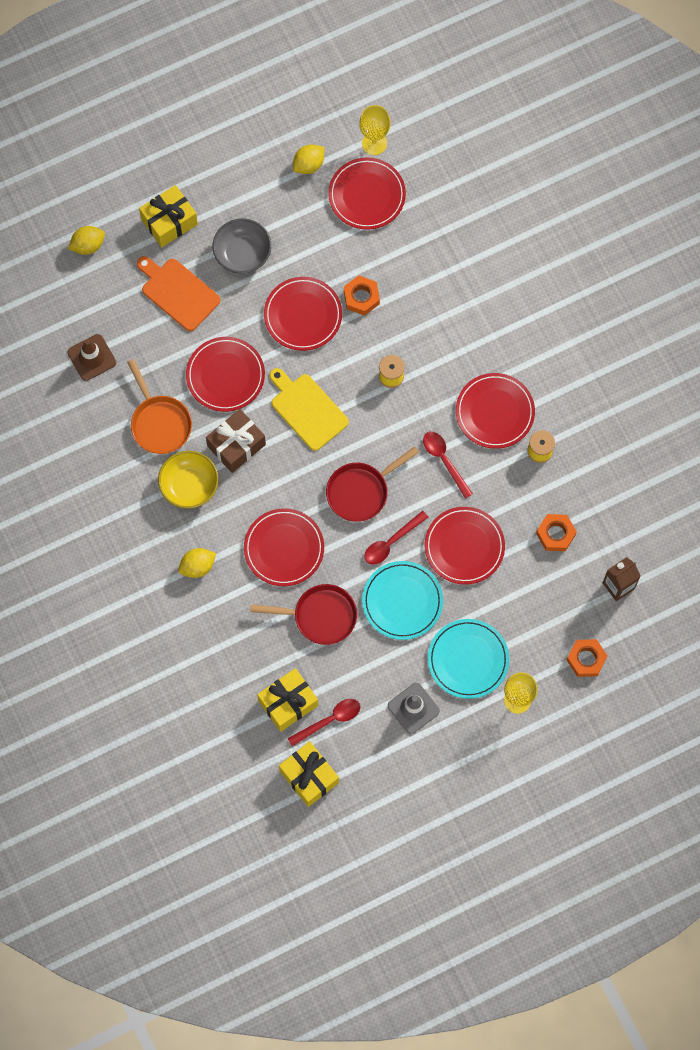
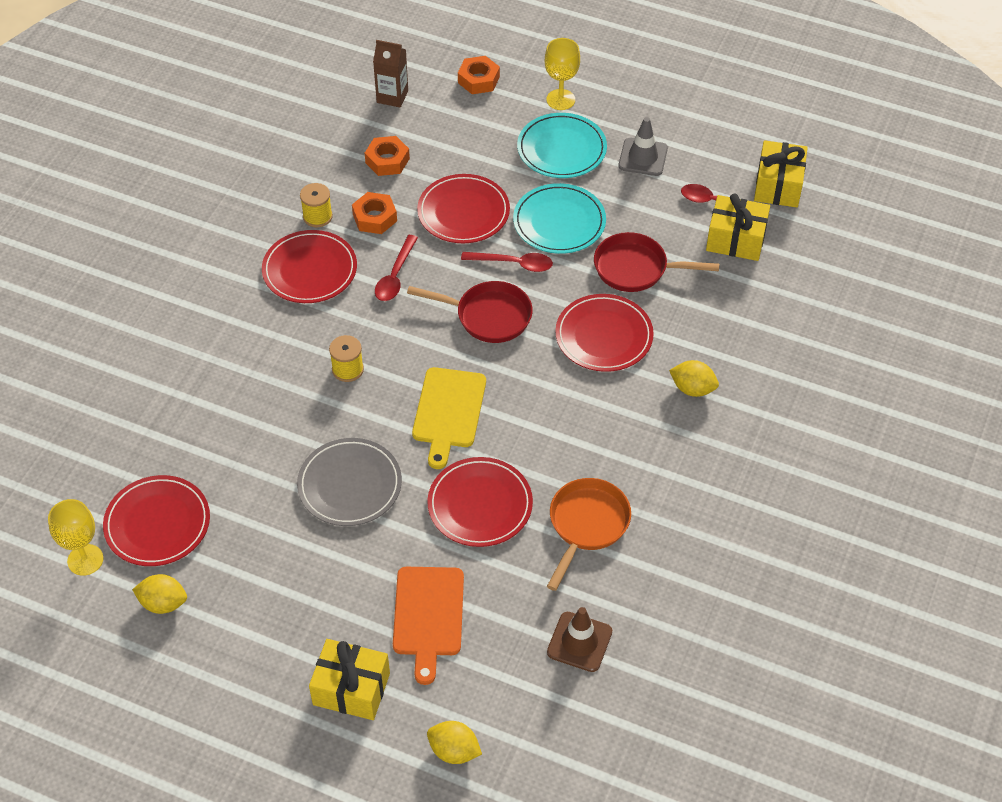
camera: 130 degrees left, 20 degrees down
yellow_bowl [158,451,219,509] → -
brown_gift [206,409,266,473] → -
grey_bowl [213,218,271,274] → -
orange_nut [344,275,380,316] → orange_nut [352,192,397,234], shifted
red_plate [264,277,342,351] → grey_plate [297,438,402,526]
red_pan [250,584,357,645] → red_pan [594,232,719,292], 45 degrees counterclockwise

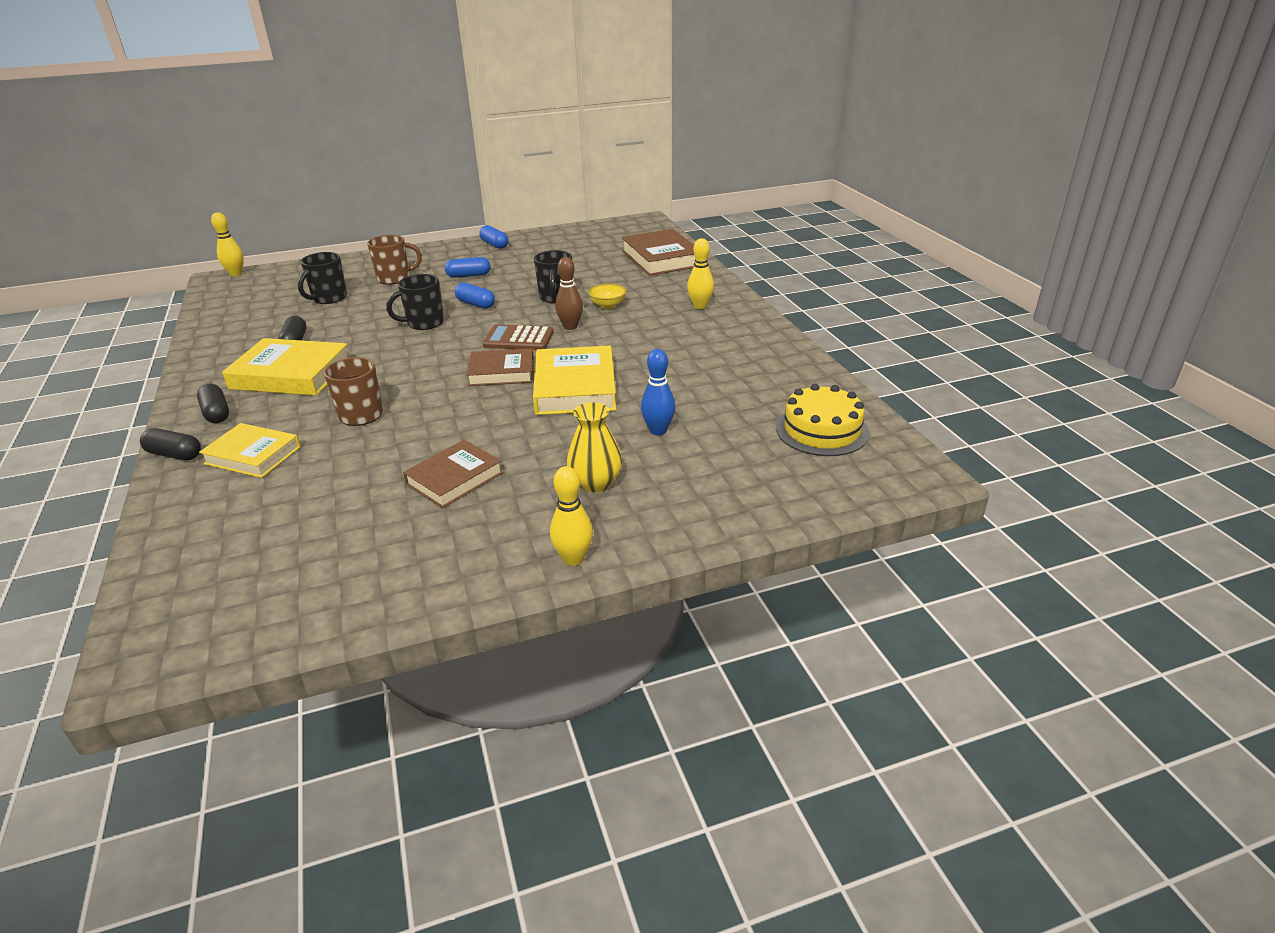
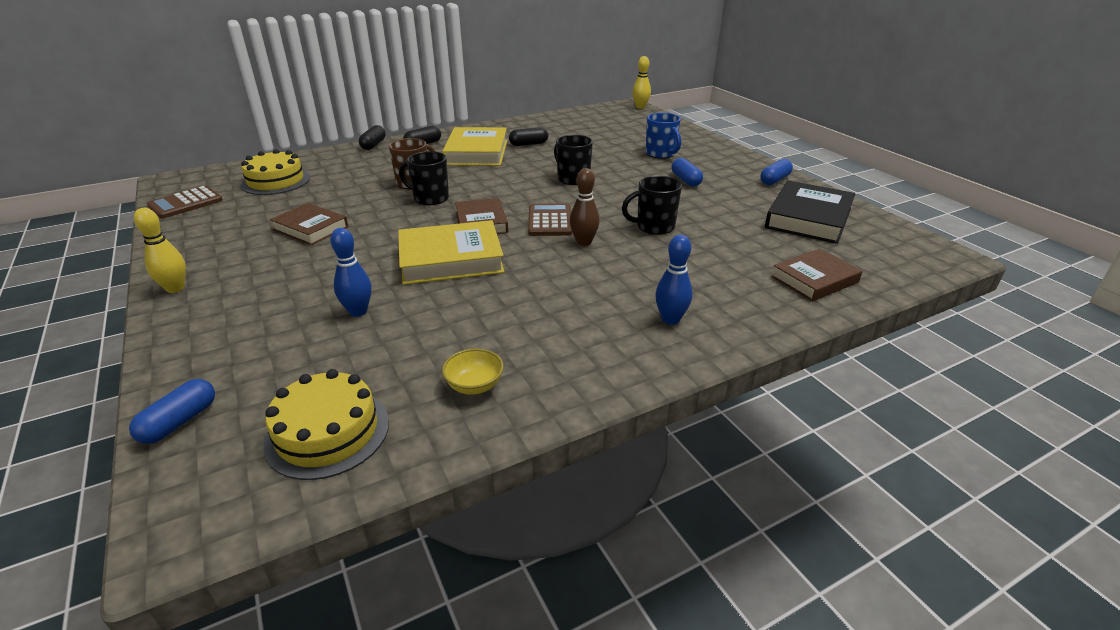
camera: 80 degrees right, 0 degrees up
yellow_book [199,423,301,478] → -
yellow_vase [567,402,622,493] → -
- → brown_calculator [147,186,223,219]
- → yellow_cake [240,149,310,195]
- → black_book [765,180,855,244]
black_mug [298,252,347,304] → black_mug [399,151,449,205], shifted
blue_capsule [455,283,495,309] → blue_capsule [129,379,215,444], shifted
yellow_bowl [588,284,627,309] → yellow_bowl [442,348,504,395], shifted
brown_mug [367,235,422,285] → blue_mug [646,113,681,159]
yellow_bowling_pin [687,238,714,309] → blue_bowling_pin [655,235,693,325]
brown_book [621,229,695,276] → brown_book [771,248,862,301], x0.66

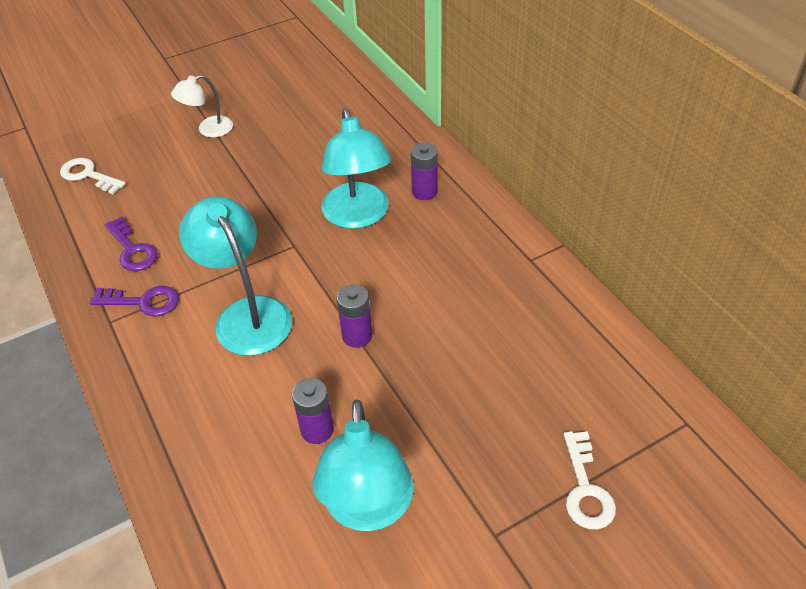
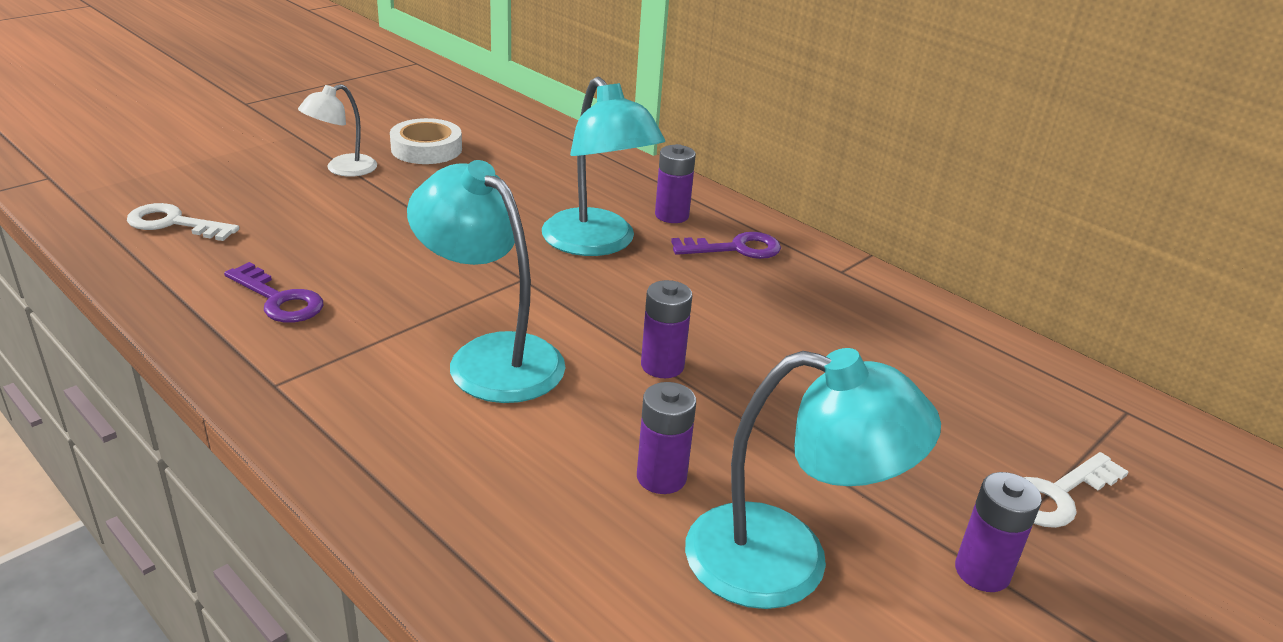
camera: 20 degrees left, 15 degrees down
- → white_tape [390,118,462,164]
- → purple_battery [955,472,1042,592]
purple_key [90,286,179,316] → purple_key [671,232,781,259], shifted
turquoise_lamp [312,399,413,531] → turquoise_lamp [685,348,941,609], 60 degrees counterclockwise
white_key [563,431,616,529] → white_key [1023,452,1129,528], 75 degrees clockwise

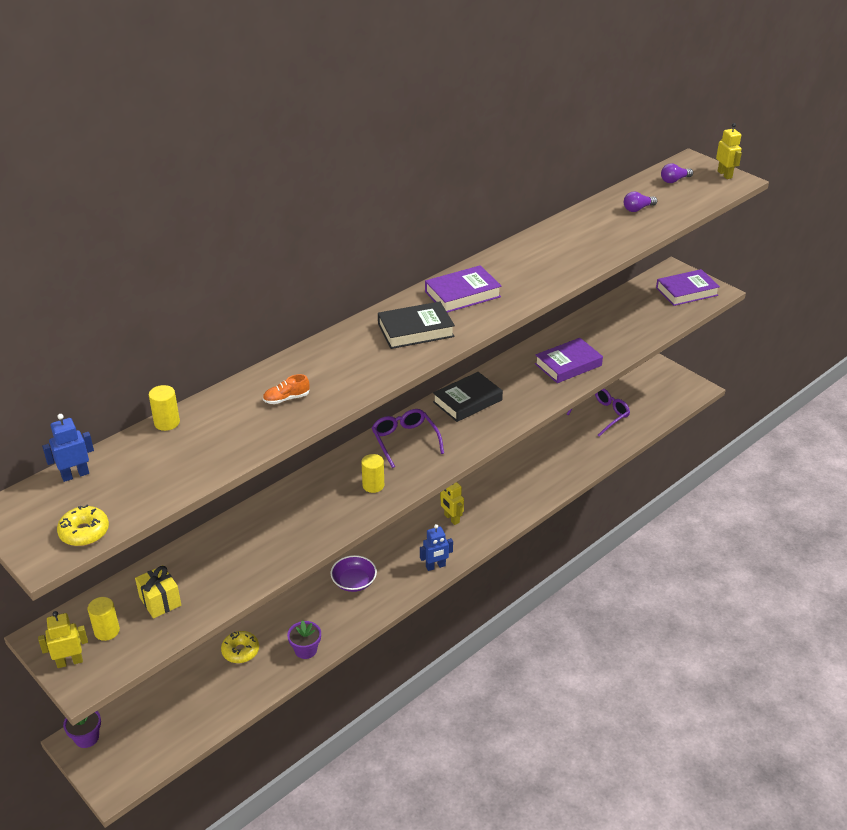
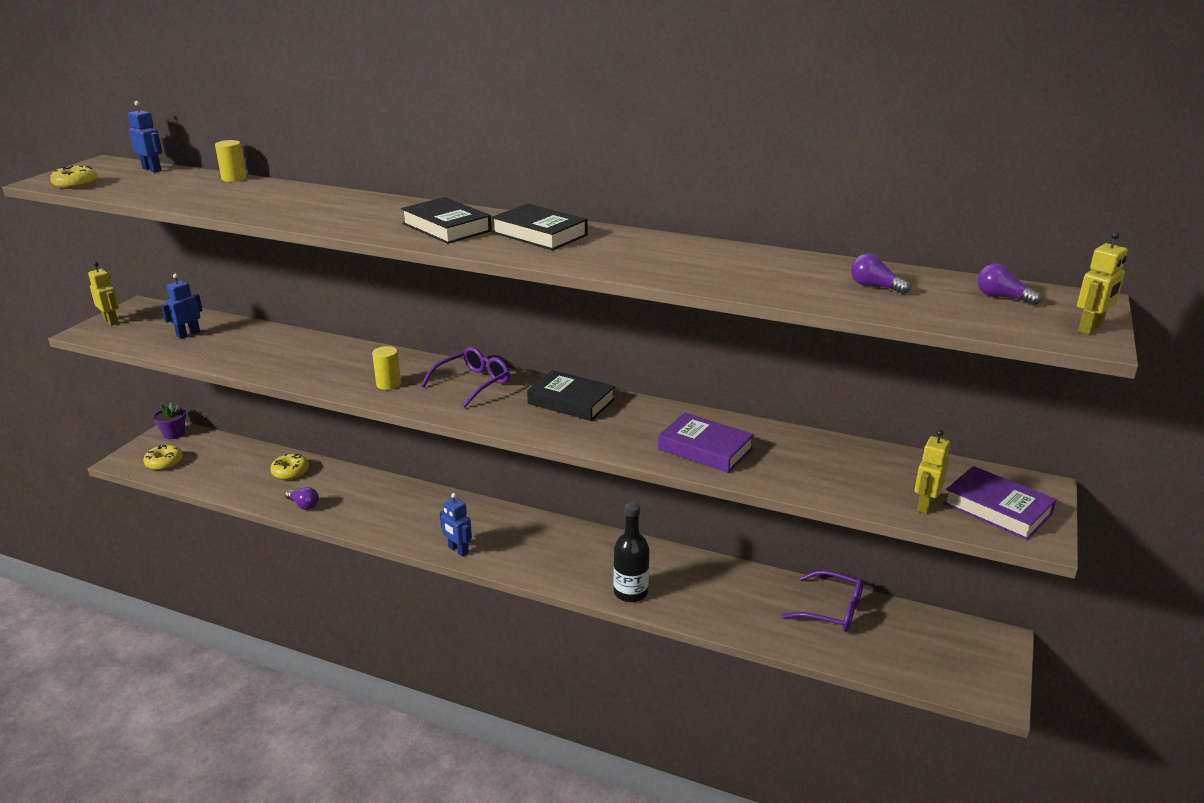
camera: 65 degrees right, 10 degrees down
yellow_cylinder [88,597,120,641] → -
orange_shoe [263,374,310,404] → -
purple_bowl [331,555,377,592] → -
- → yellow_donut [143,445,183,470]
- → black_bottle [613,502,649,602]
yellow_robot [440,482,464,525] → yellow_robot [915,430,950,514], shifted
yellow_gift [135,565,181,619] → blue_robot [161,273,203,339]
purple_flower_pot [287,620,321,659] → purple_light_bulb [285,487,319,510]
purple_book [425,265,501,313] → black_book [491,204,588,250]

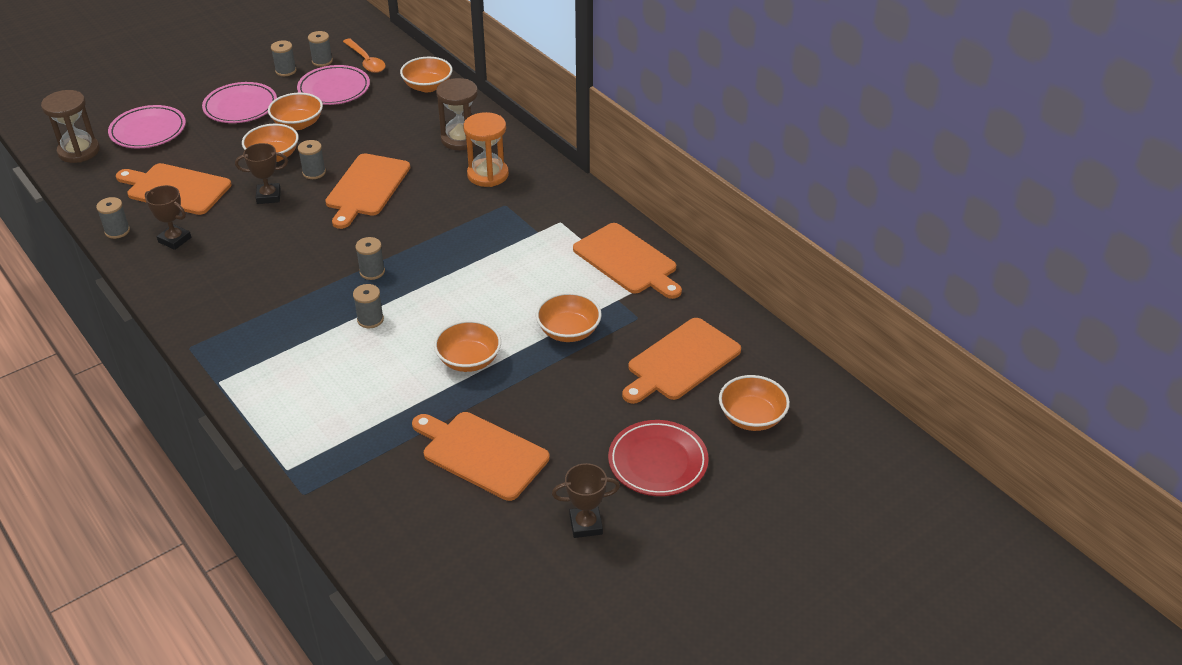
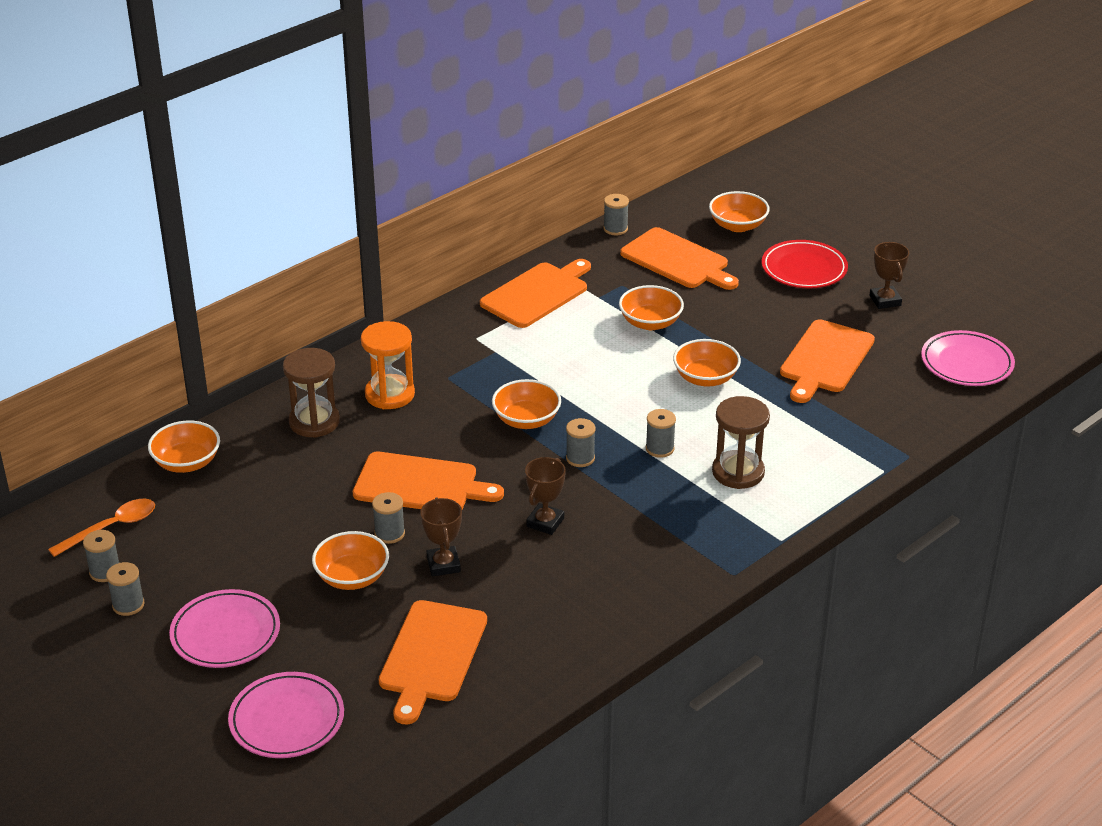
camera: 95 degrees left, 5 degrees down
brown_hourglass [41,90,100,163] → brown_hourglass [712,396,770,489], shifted
grey_spool [96,197,130,239] → grey_spool [603,194,629,235], shifted
brown_trophy [145,185,191,250] → brown_trophy [525,457,566,535], shifted
orange_bowl [268,93,323,130] → orange_bowl [492,379,561,429], shifted
pink_plate [297,65,370,105] → pink_plate [921,330,1015,386], shifted

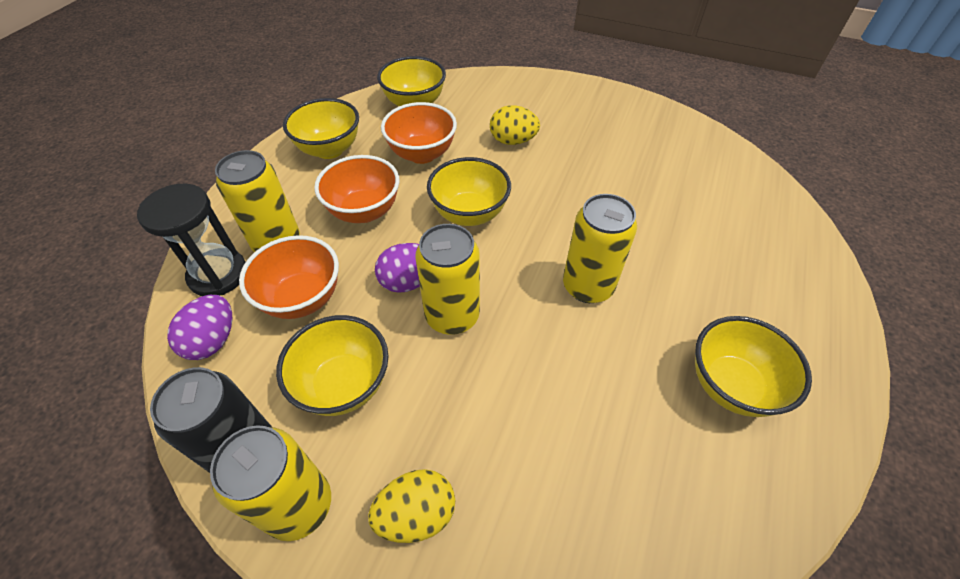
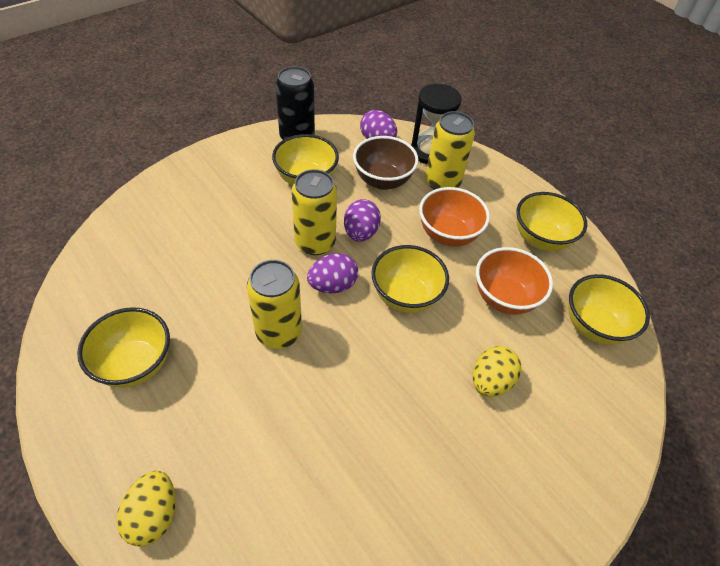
camera: 115 degrees right, 0 degrees up
yellow_can [210,425,331,541] → -
- → purple_egg [307,253,358,293]
yellow_egg [368,469,455,543] → yellow_egg [116,471,175,546], shifted
orange_bowl [239,235,339,319] → brown_bowl [353,136,419,190]

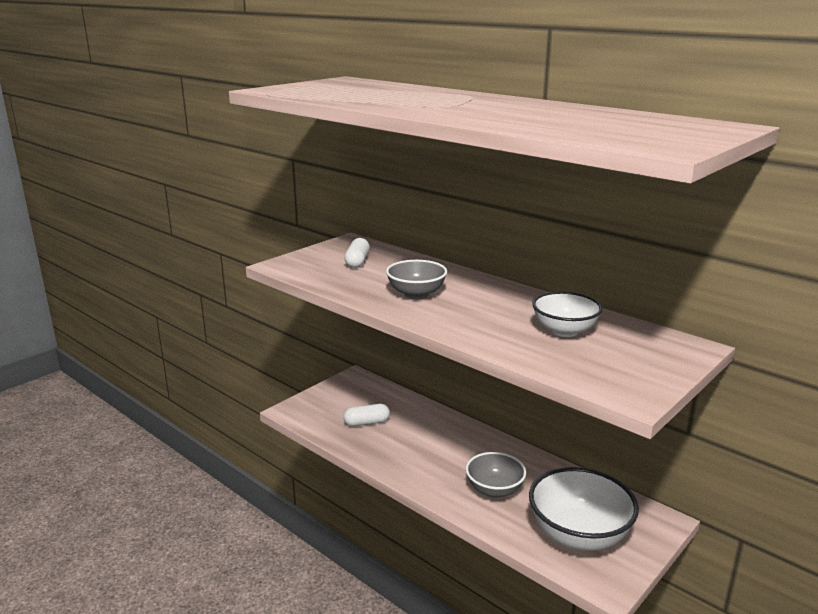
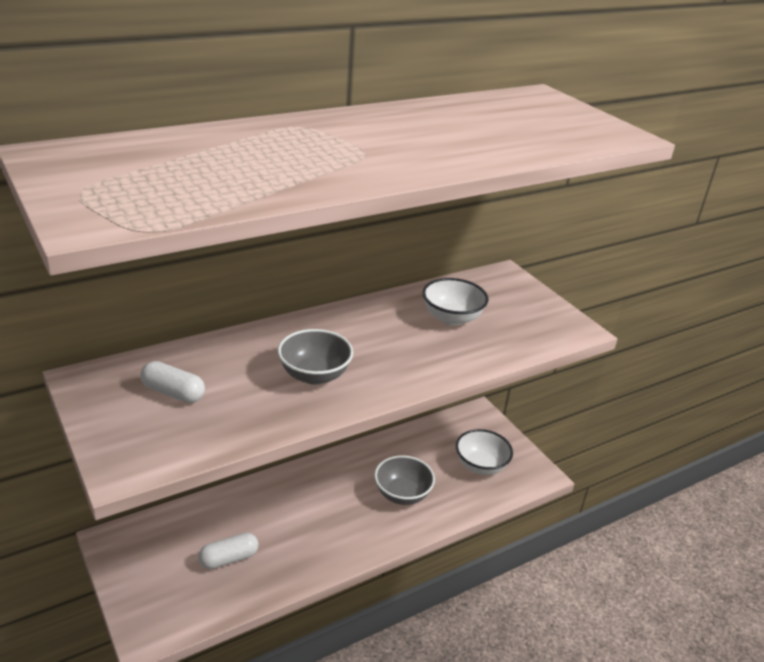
camera: 75 degrees left, 10 degrees up
white_capsule [343,404,390,426] → white_capsule [198,533,259,569], 60 degrees clockwise
white_bowl [529,467,639,551] → white_bowl [456,429,513,475], x0.62

